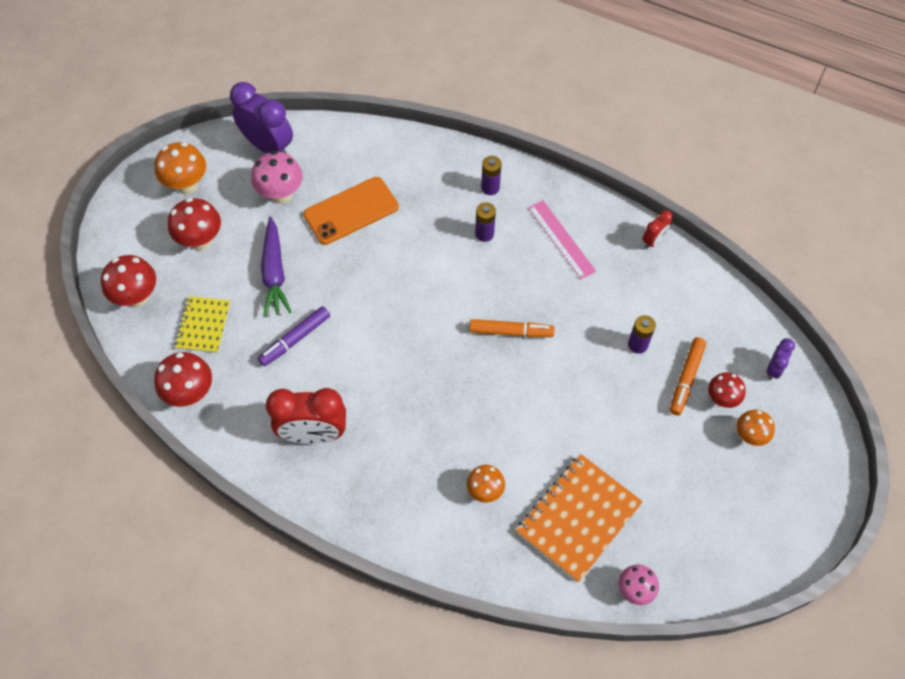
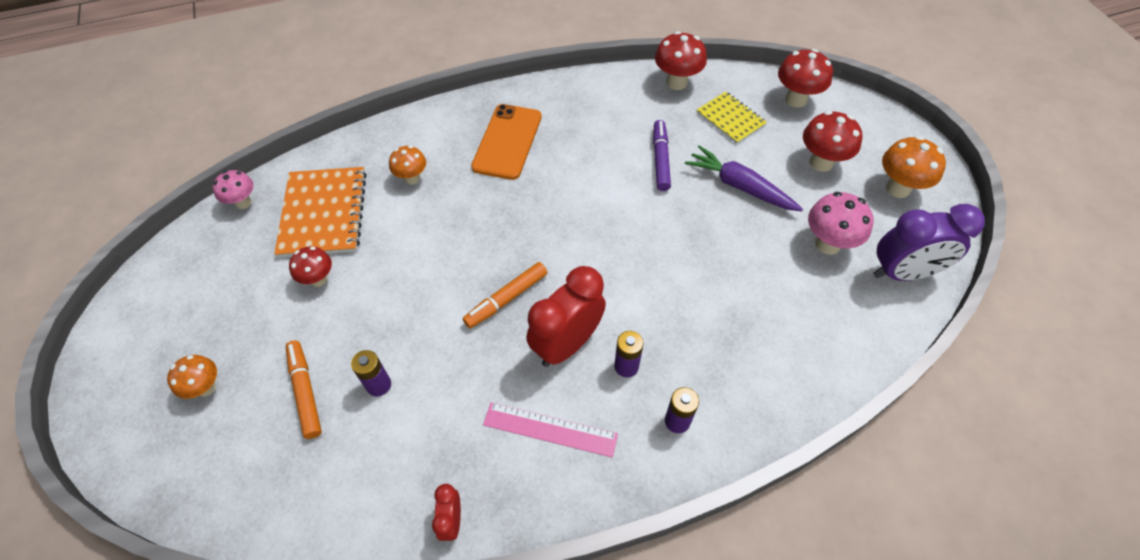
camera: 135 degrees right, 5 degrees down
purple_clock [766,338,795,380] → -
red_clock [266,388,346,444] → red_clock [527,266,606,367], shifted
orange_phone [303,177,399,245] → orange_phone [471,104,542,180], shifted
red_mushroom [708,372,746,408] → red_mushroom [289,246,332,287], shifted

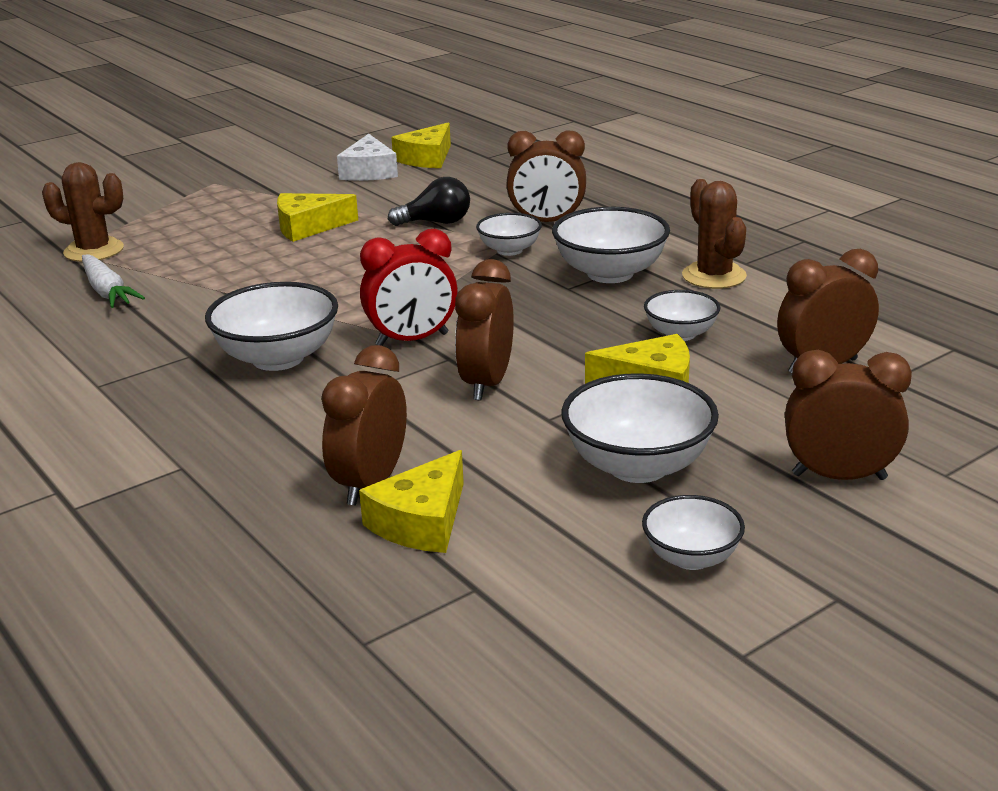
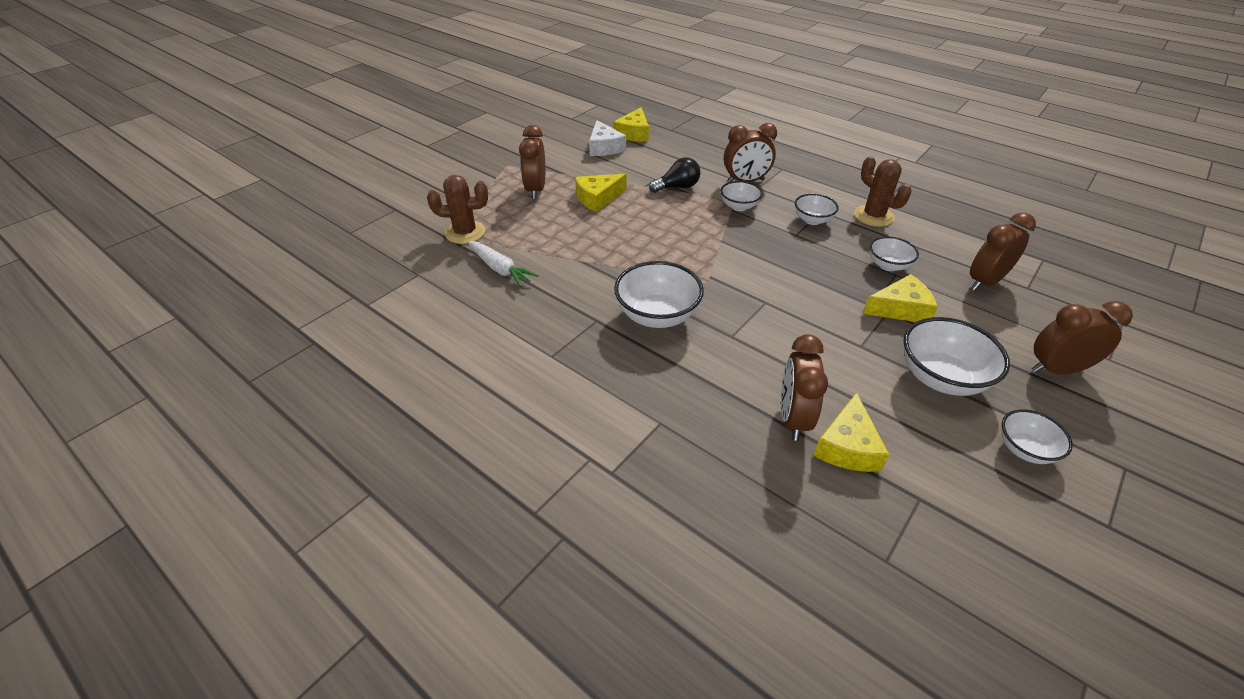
camera: 15 degrees left, 15 degrees up
red_clock [360,229,458,346] → -
brown_clock [455,259,514,400] → brown_clock [519,125,545,199], shifted
white_bowl [552,207,670,283] → white_bowl [795,194,839,225], x0.59

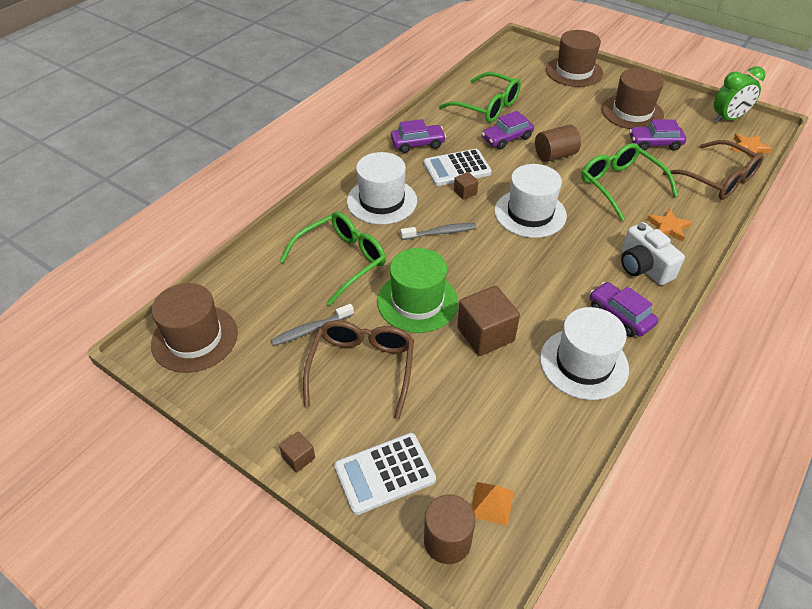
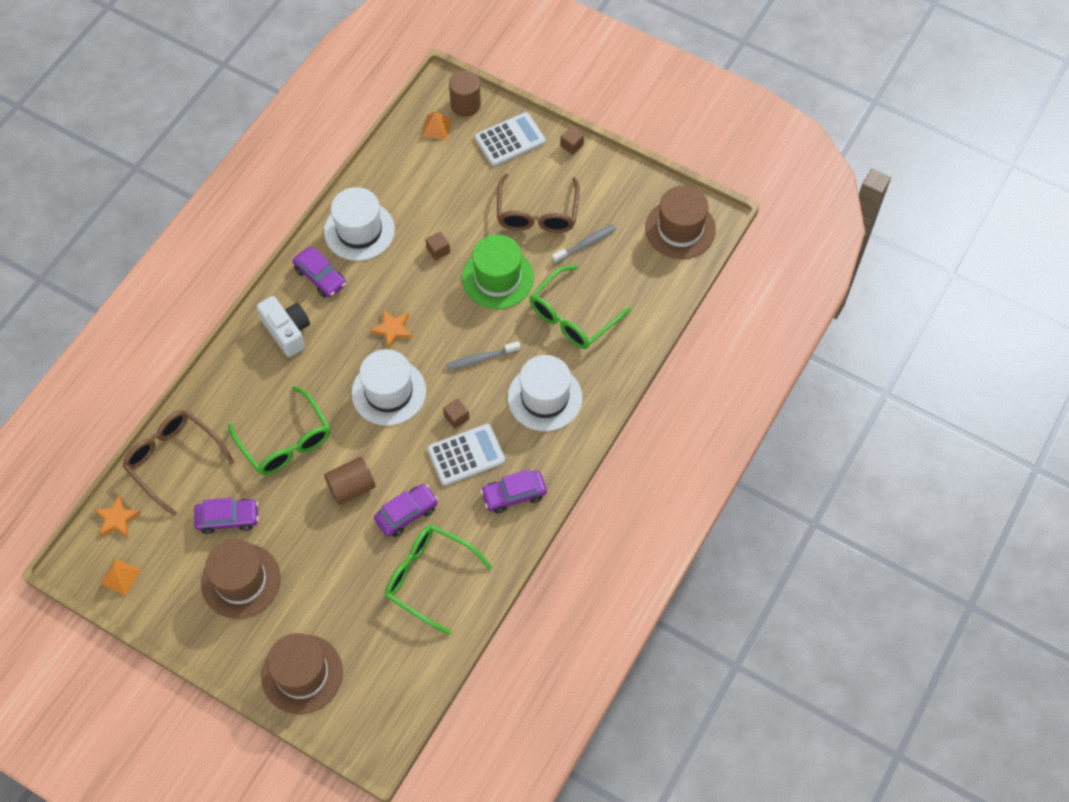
camera: 175 degrees right, 15 degrees up
orange_star [647,209,692,242] → orange_star [370,310,413,349], shifted
green_clock [714,66,766,123] → orange_pyramid [100,559,141,596]
brown_cube [457,286,520,356] → brown_cube [426,232,450,260], x0.49

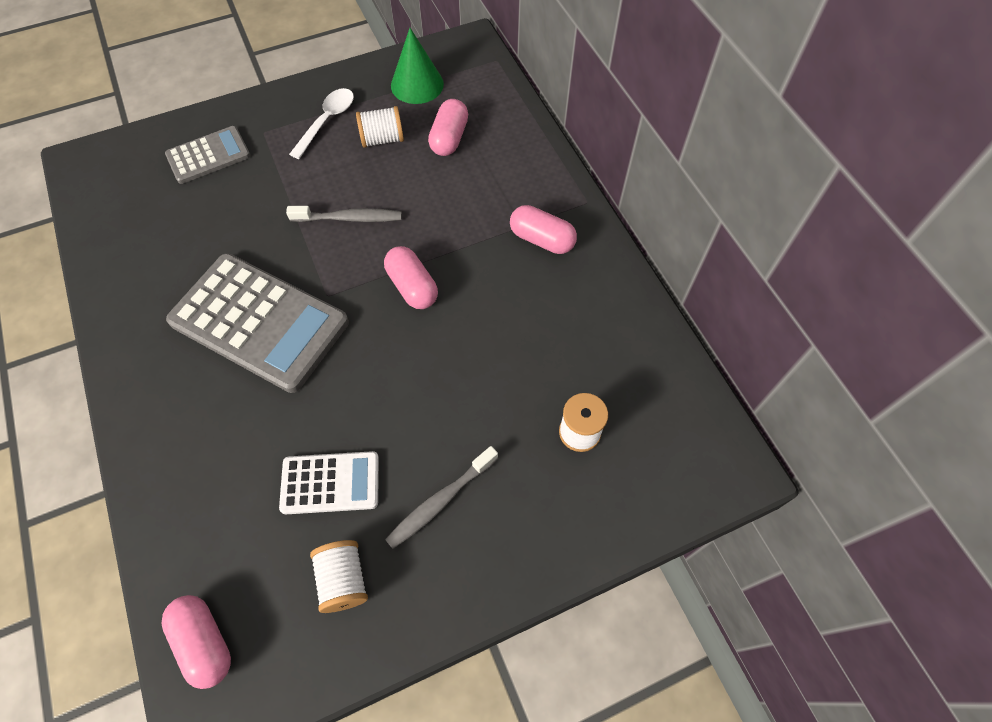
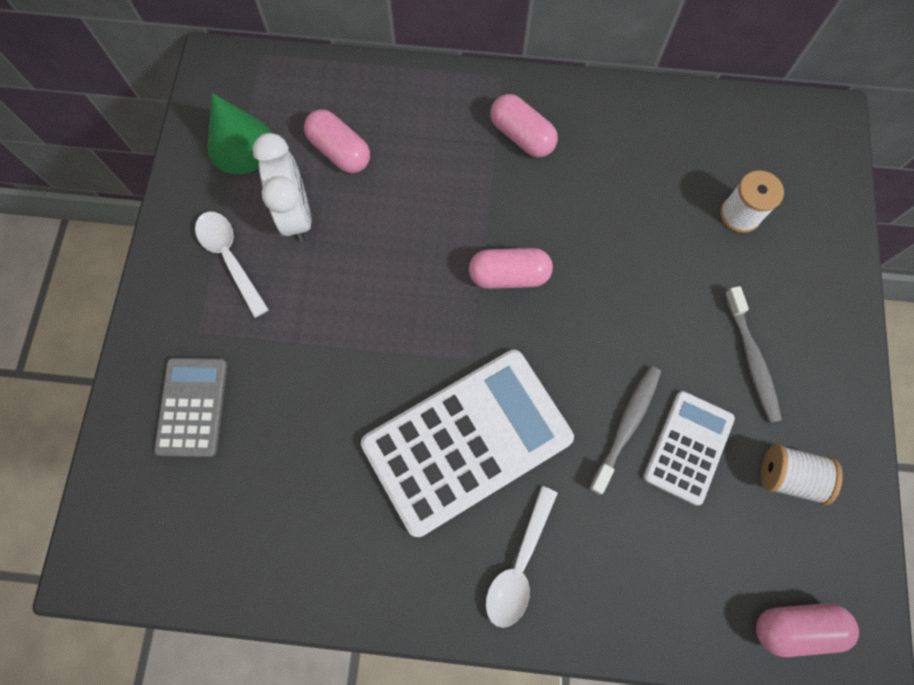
camera: 60 degrees left, 10 degrees up
- → white_spoon [486,486,558,628]
grey_toothbrush [286,206,402,222] → grey_toothbrush [589,366,661,495], shifted
white_spool [356,106,404,148] → white_clock [253,133,312,242]
grey_calculator [166,253,349,393] → white_calculator [361,350,574,537]
pink_capsule [510,205,577,254] → pink_capsule [490,94,558,158], 75 degrees clockwise

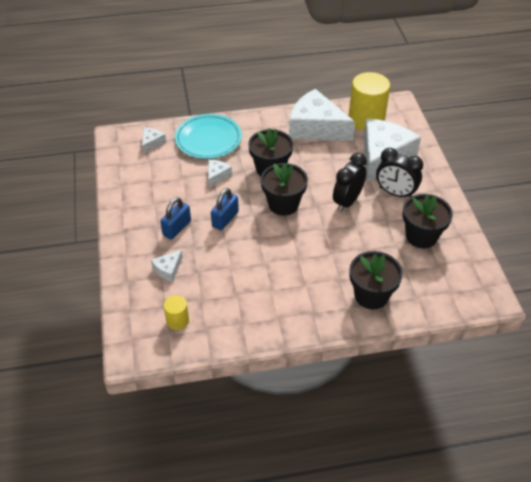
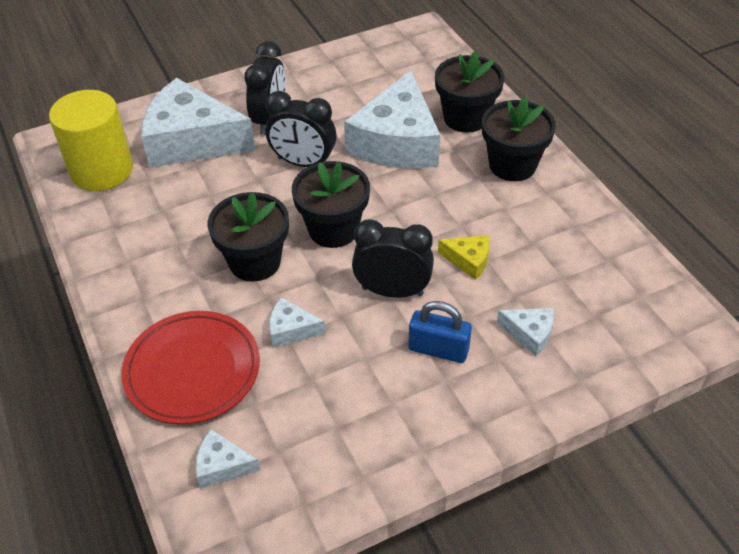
camera: 105 degrees left, 0 degrees up
yellow_cylinder [163,295,189,330] → -
- → yellow_cheese [438,235,490,280]
white_cheese [289,89,355,141] → white_cheese [344,70,440,169], shifted
black_flower_pot [403,194,453,249] → black_flower_pot [482,97,556,181], shifted
blue_padlock [211,188,239,230] → black_clock [352,219,434,298]
turquoise_plate [175,114,242,159] → red_plate [121,311,260,424]

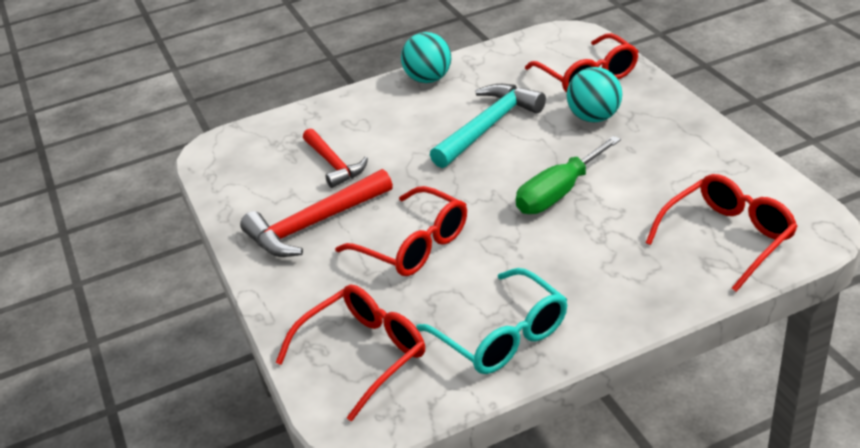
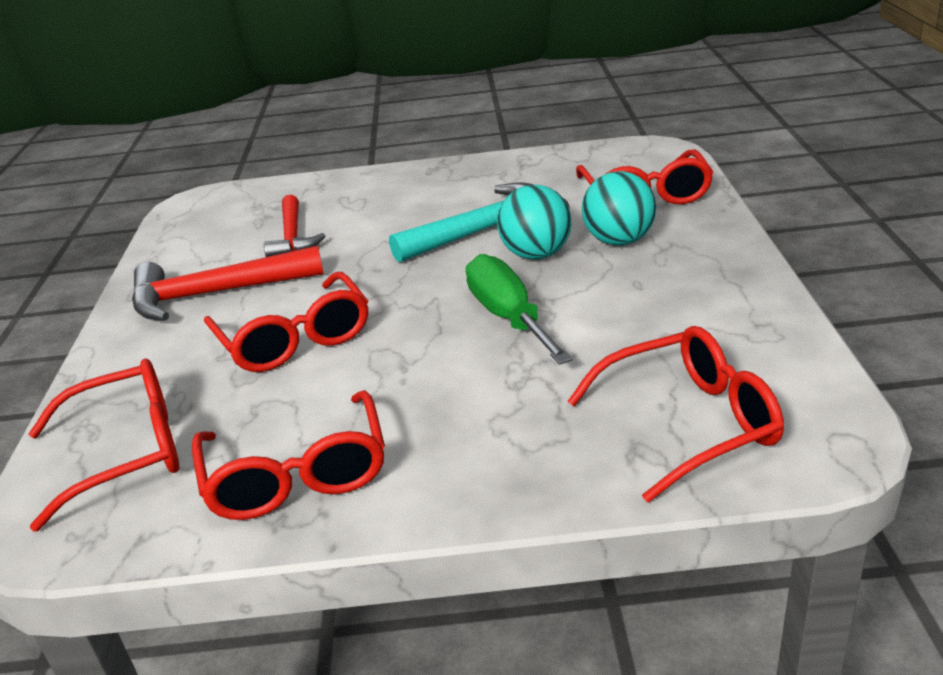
camera: 20 degrees right, 5 degrees down
turquoise_ball [401,32,451,83] → turquoise_ball [497,185,572,259], shifted
turquoise_glasses [416,268,567,374] → red_glasses [192,390,385,520]
green_screwdriver [516,136,621,214] → green_screwdriver [466,254,573,365], 90 degrees clockwise

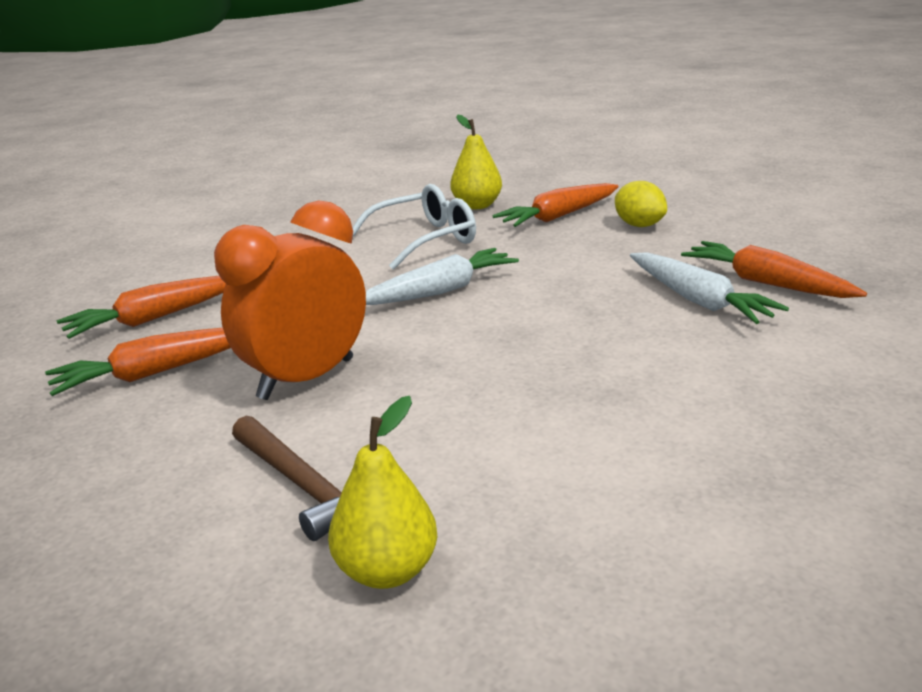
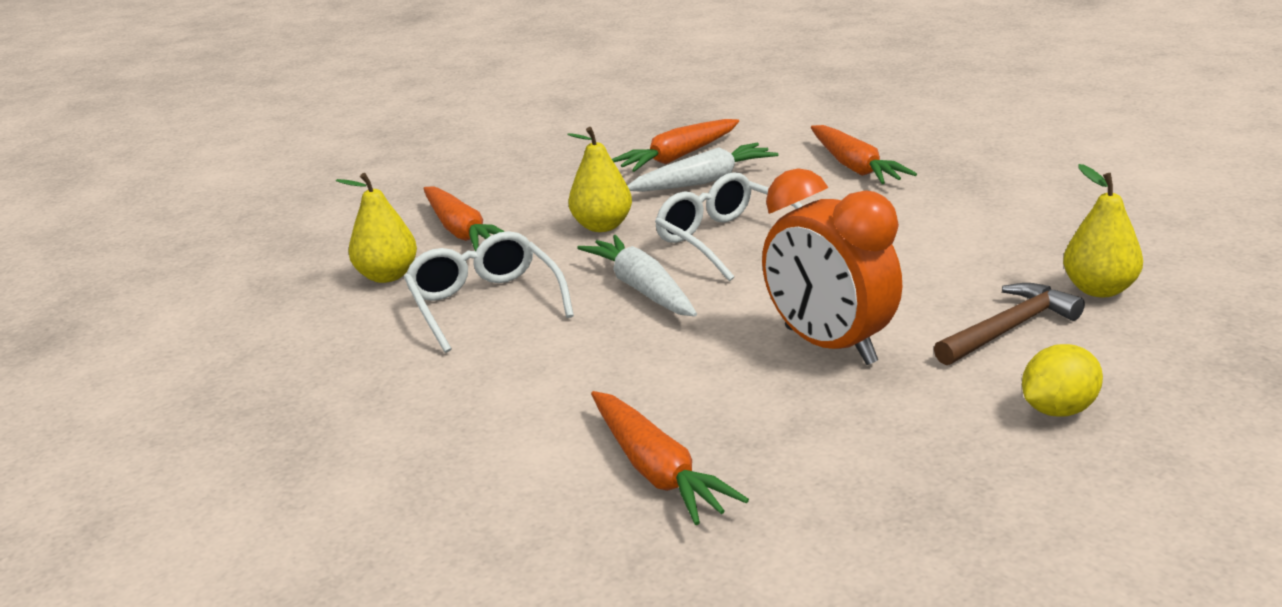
camera: 85 degrees left, 0 degrees up
- → yellow_pear [567,127,632,232]
- → white_glasses [655,172,803,281]
orange_carrot [45,328,231,396] → orange_carrot [811,125,917,184], shifted
yellow_lemon [615,181,667,227] → yellow_lemon [1022,344,1103,417], shifted

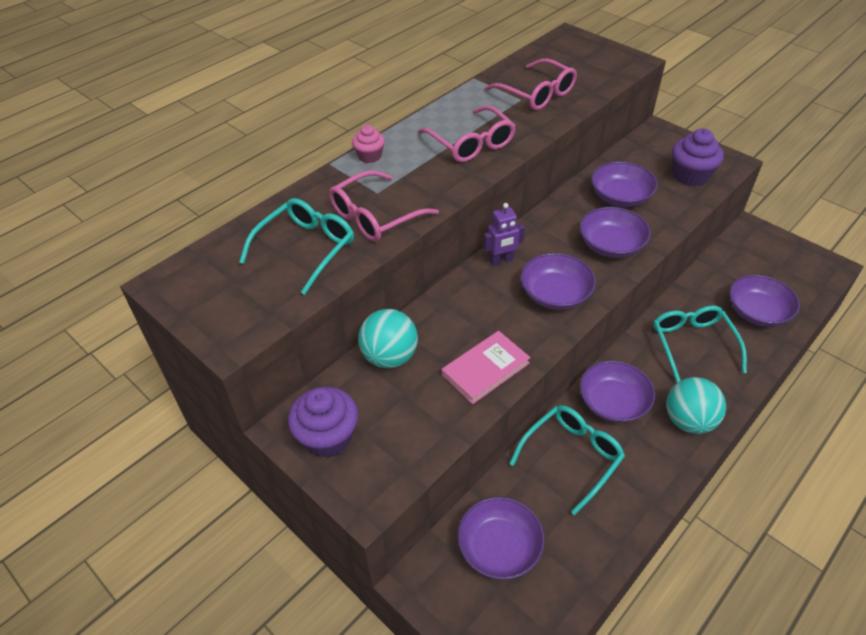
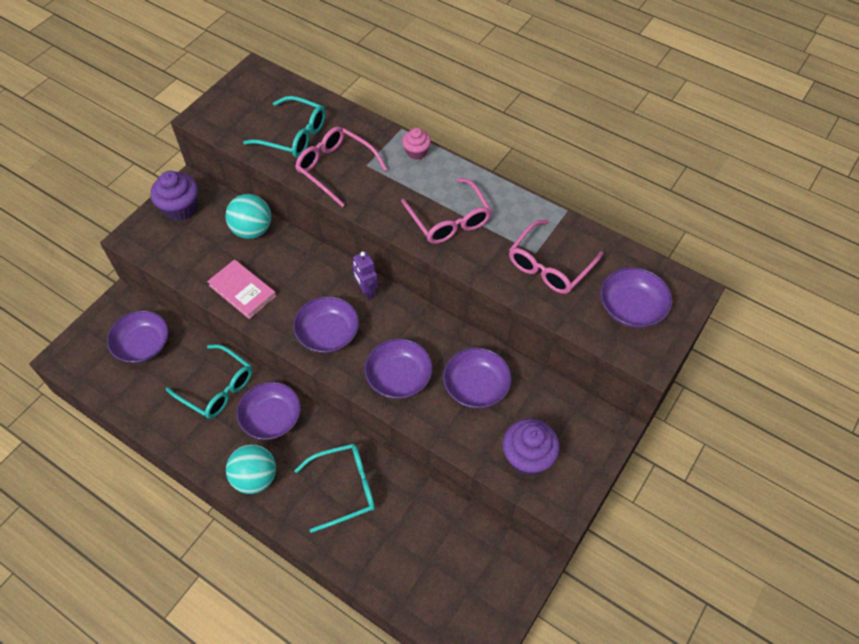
camera: 80 degrees right, 10 degrees up
purple_bowl [729,275,800,327] → purple_bowl [600,267,672,328], shifted
pink_glasses [418,105,516,162] → pink_glasses [401,178,492,244], 75 degrees counterclockwise

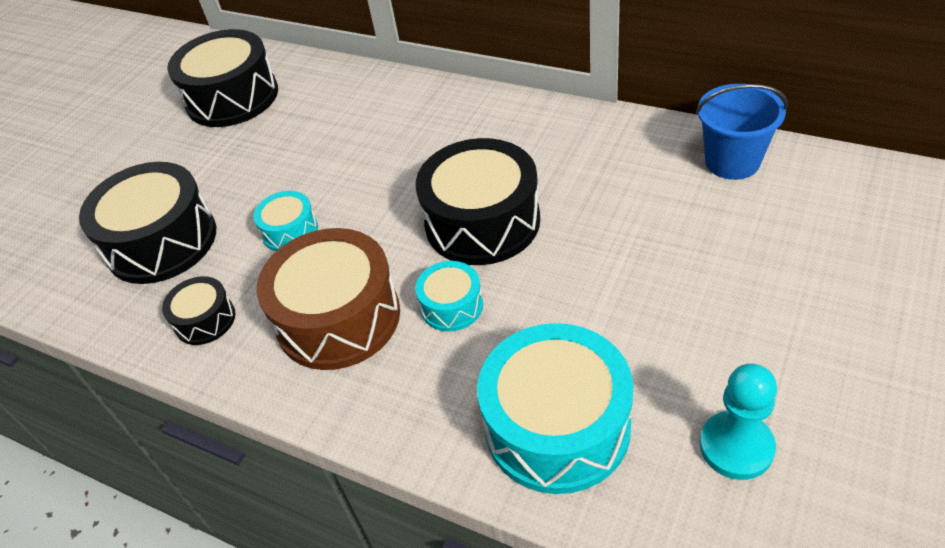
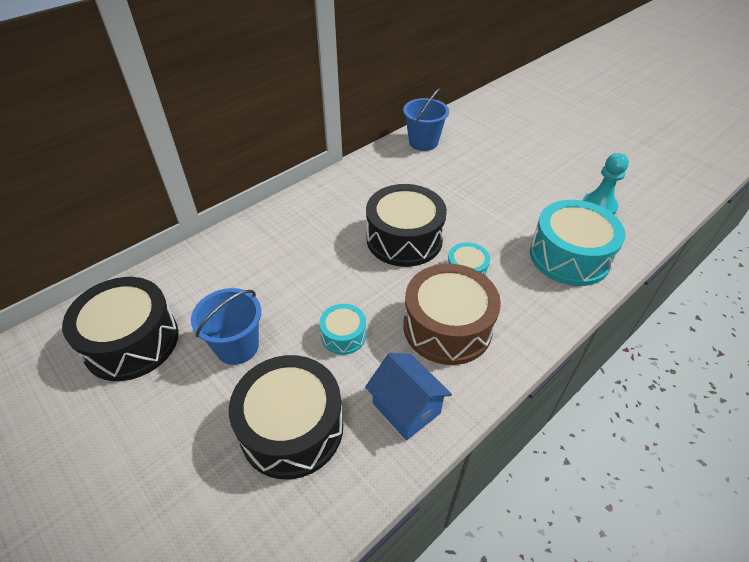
camera: 75 degrees left, 0 degrees up
- → blue_bucket [191,288,261,365]
black_drum [162,276,236,345] → blue_house [365,353,452,440]

